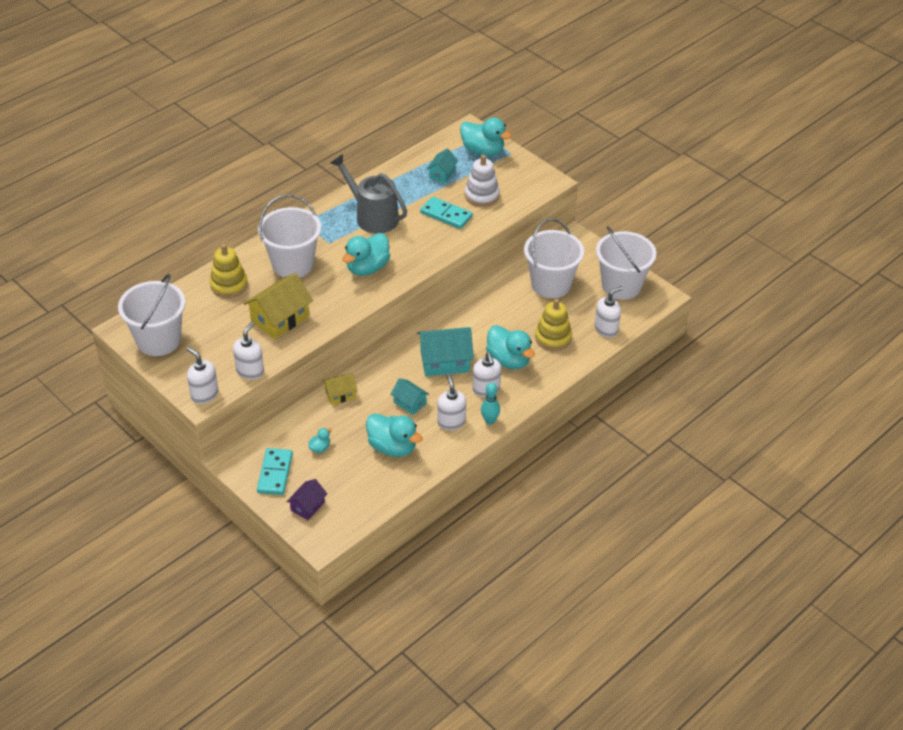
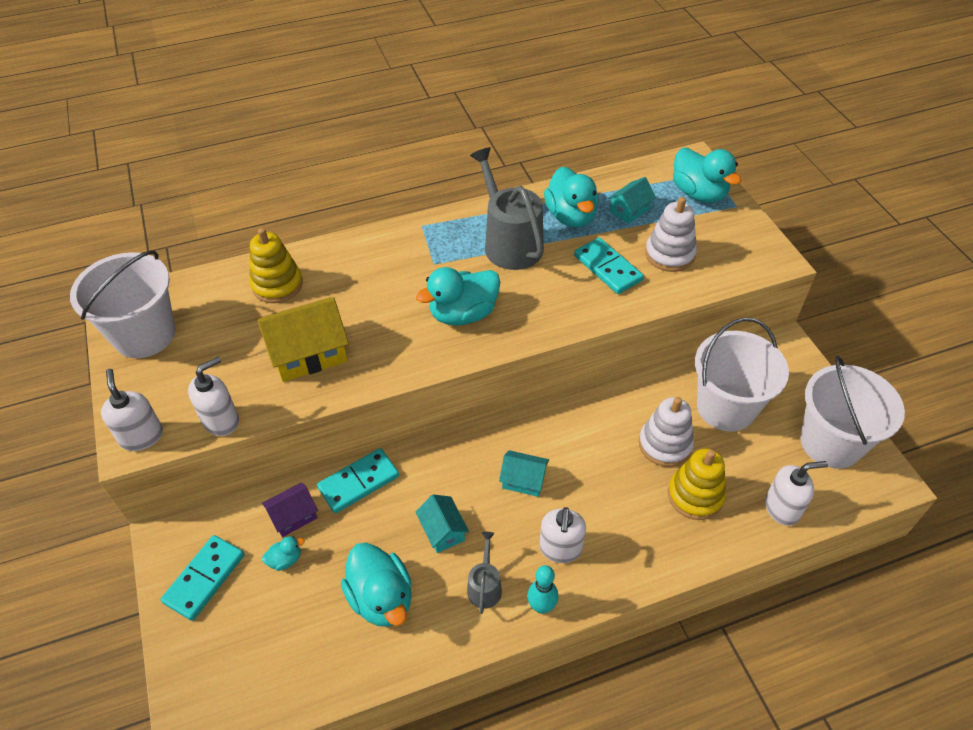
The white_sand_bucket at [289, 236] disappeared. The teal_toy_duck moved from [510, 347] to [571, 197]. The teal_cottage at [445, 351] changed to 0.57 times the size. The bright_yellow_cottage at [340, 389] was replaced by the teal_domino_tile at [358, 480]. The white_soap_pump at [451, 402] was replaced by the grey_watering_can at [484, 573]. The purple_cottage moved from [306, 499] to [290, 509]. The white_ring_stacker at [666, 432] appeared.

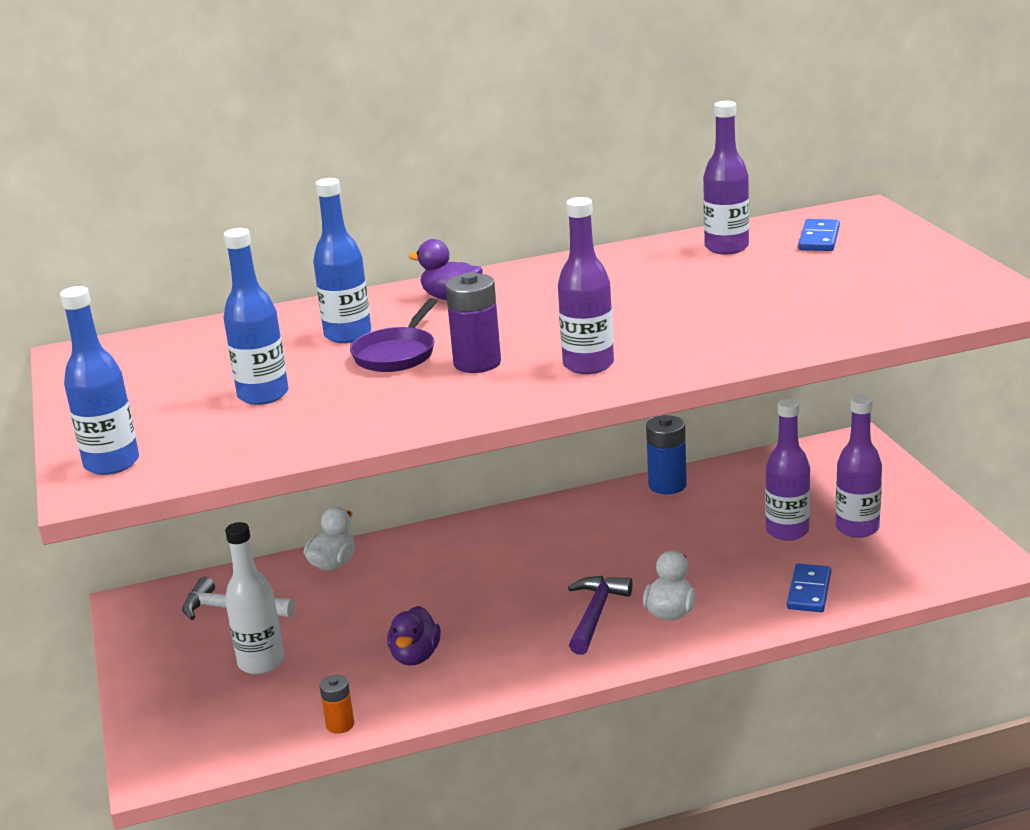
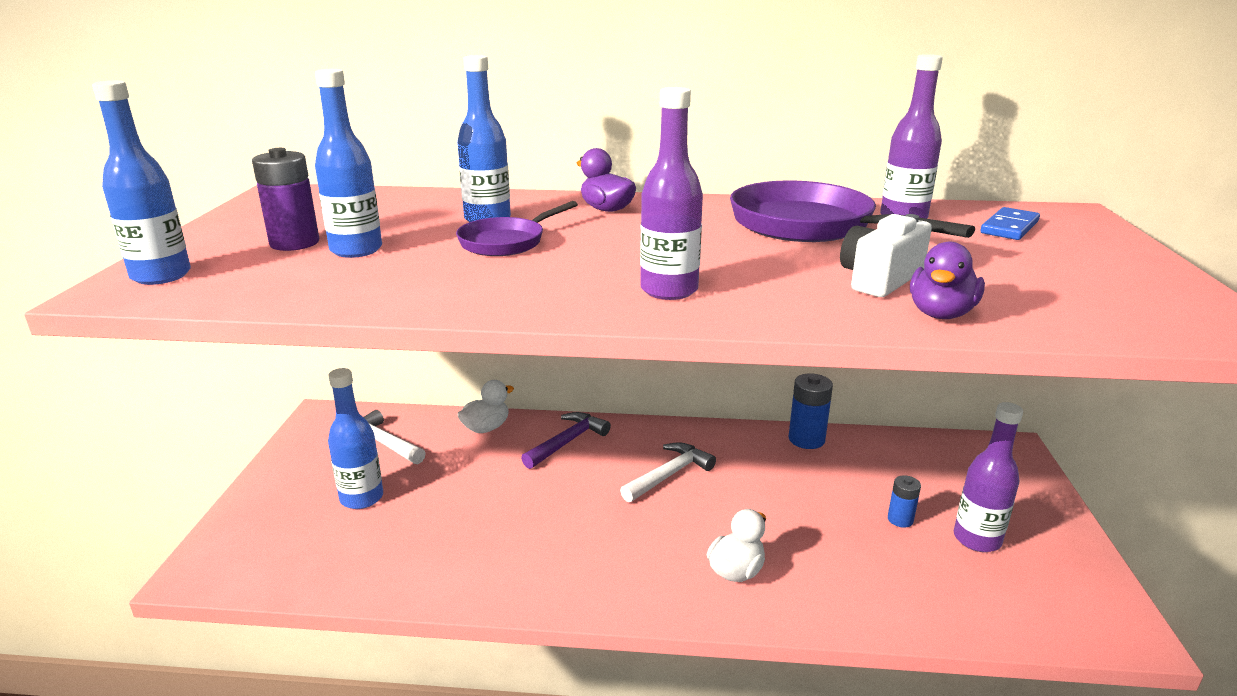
The purple_battery moved from [473, 322] to [285, 199]. The purple_bottle at [787, 470] was replaced by the royal_blue_battery at [904, 501]. The white_bottle at [254, 598] became the royal_blue_bottle at [355, 438]. The royal_blue_domino_tile at [809, 588] disappeared. The purple_hammer moved from [600, 615] to [566, 440]. The purple_toy_duck moved from [414, 636] to [947, 280]. The bright_orange_battery at [337, 704] disappeared. The purple_pan at [852, 211] appeared. The white_photo_camera at [886, 255] appeared. The white_hammer at [668, 472] appeared.

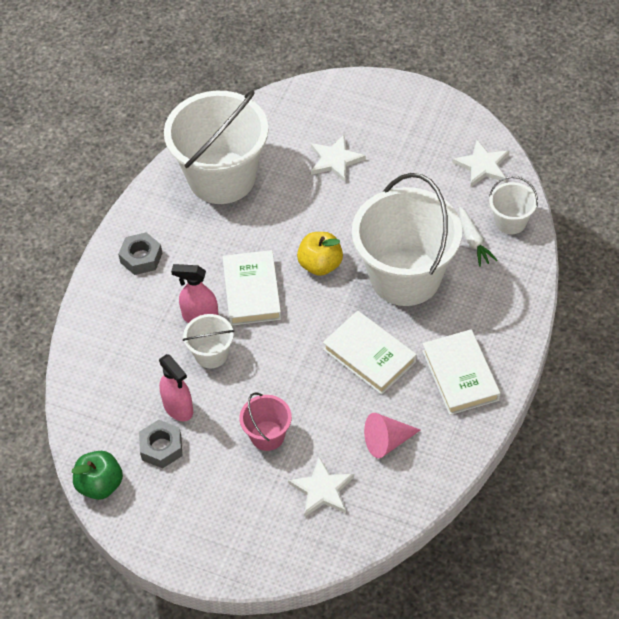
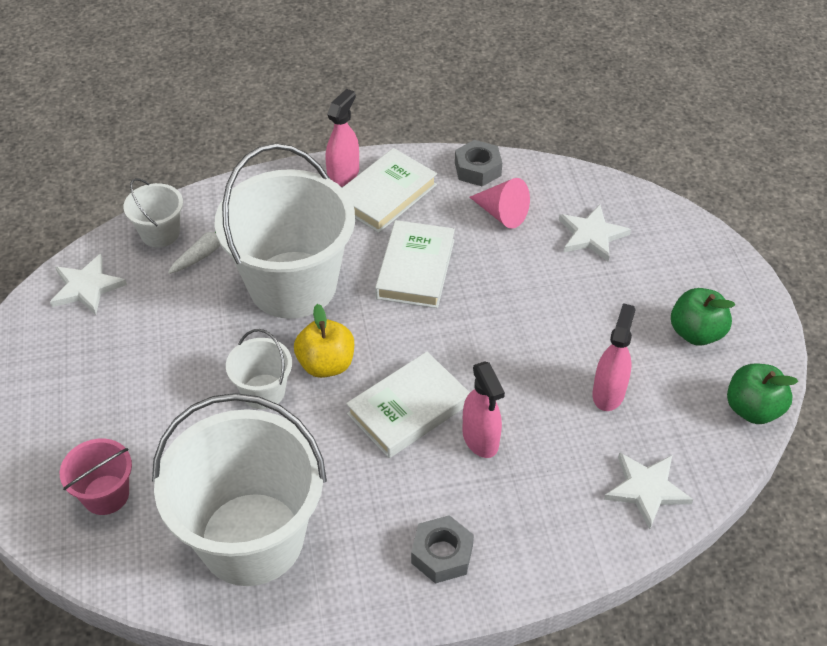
The white_star_shape moved from [338, 158] to [648, 490]. The white_sand_bucket moved from [208, 341] to [259, 369]. The rosy_sand_bucket moved from [265, 421] to [96, 477]. The grey_hex_nut moved from [160, 444] to [478, 163]. The rosy_spray_cleaner at [342, 138] appeared. The leaf-green_toy_apple at [703, 317] appeared.

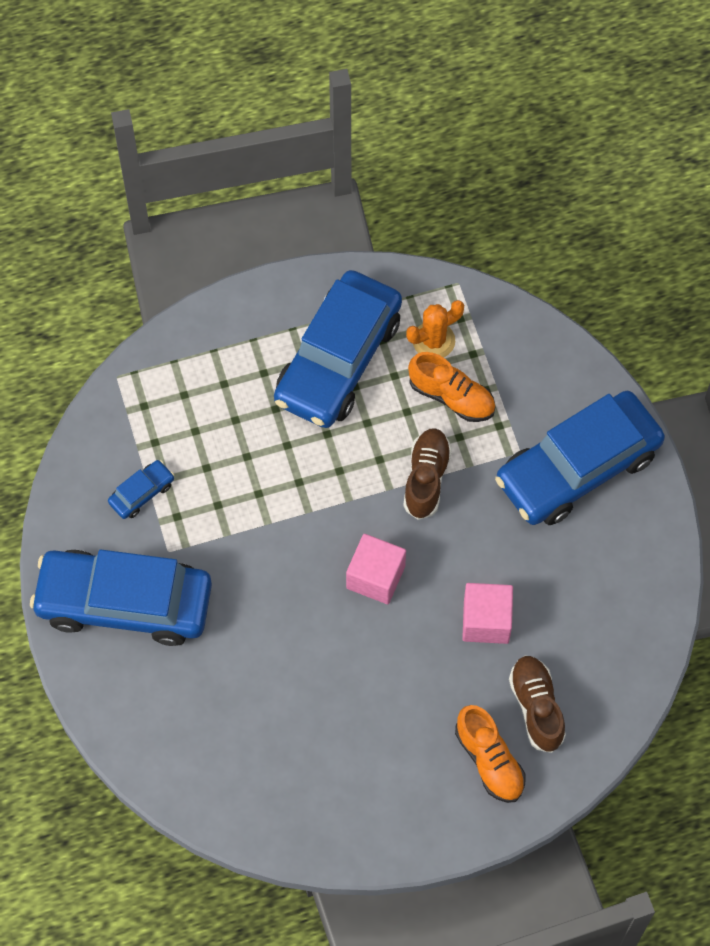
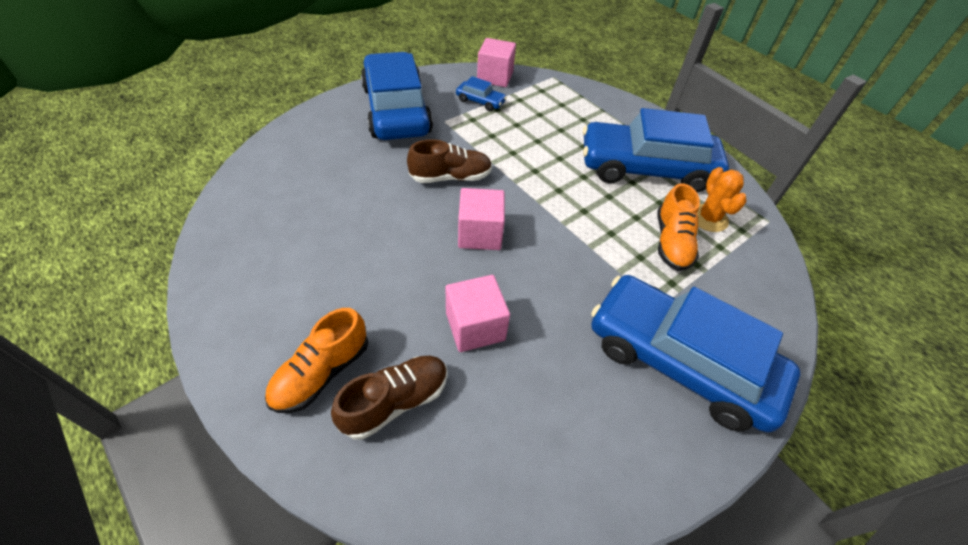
The bright_orange_saguaro_cactus at [435, 329] turned 45 degrees clockwise. The russet_shoe moved from [427, 474] to [449, 161]. The rosy_cube at [496, 62] appeared.

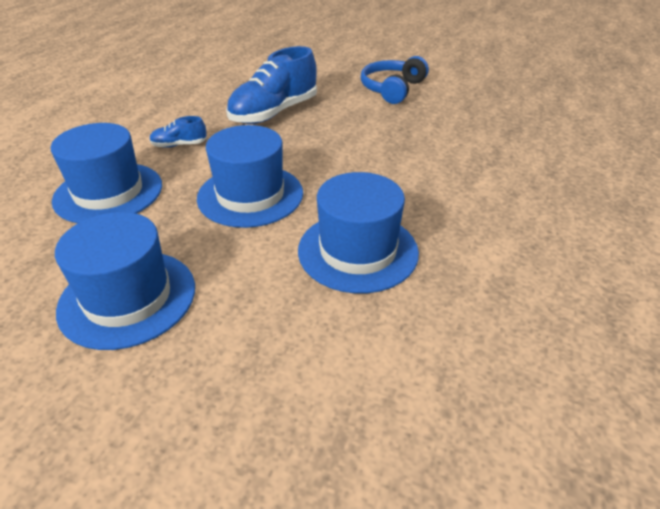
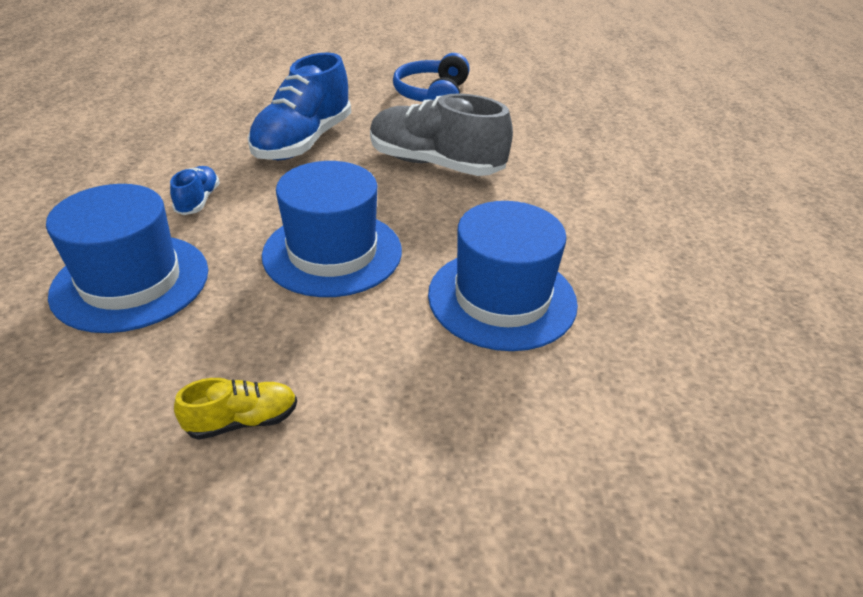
The royal_blue_shoe at [178, 132] turned 120 degrees clockwise. The royal_blue_hat at [125, 281] was replaced by the bright_yellow_shoe at [235, 409]. The grey_shoe at [441, 134] appeared.

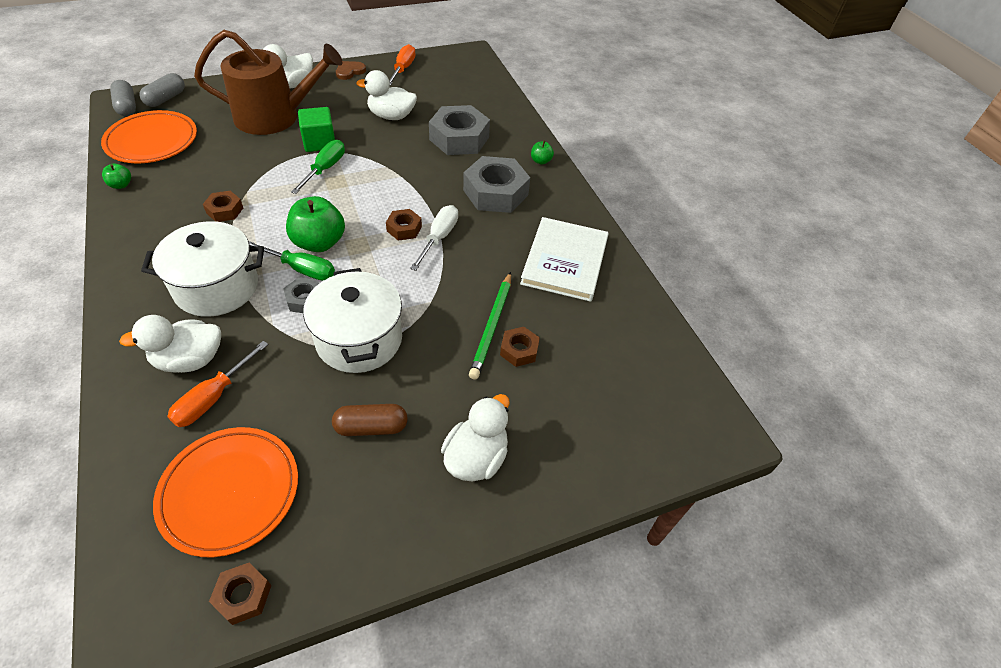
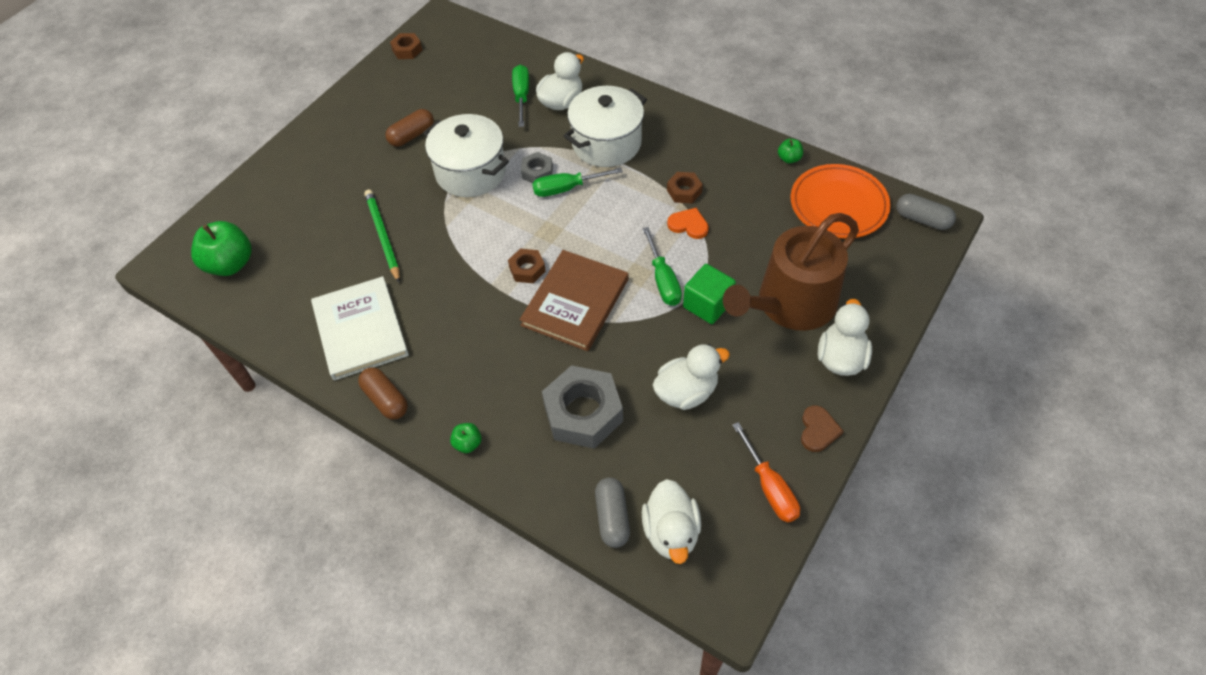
The grey_pill_shape moved from [162, 90] to [612, 513]. The grey_hex_nut at [496, 184] disappeared. The leaf-green_toy_apple moved from [315, 224] to [221, 248]. The white_screwdriver at [434, 238] disappeared. The russet_hex_nut at [520, 347] disappeared. The bright_orange_screwdriver at [218, 384] became the leaf-green_screwdriver at [520, 96]. The white_toy_duck moved from [475, 438] to [671, 521]. The bright_orange_dinner_plate at [225, 492] disappeared. The bright_orange_heart_shape at [688, 223] appeared. The russet_book at [573, 300] appeared. The russet_pill_shape at [383, 393] appeared.

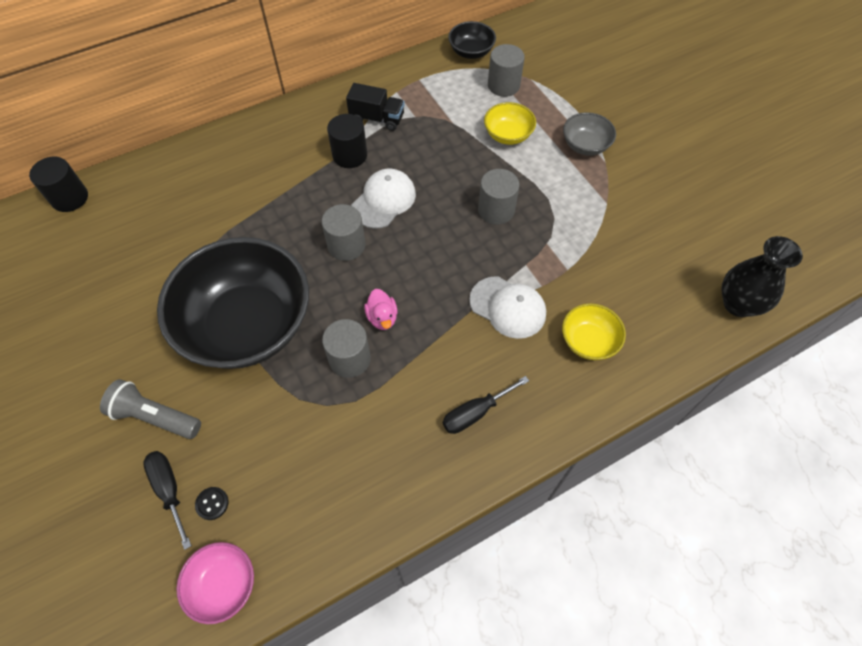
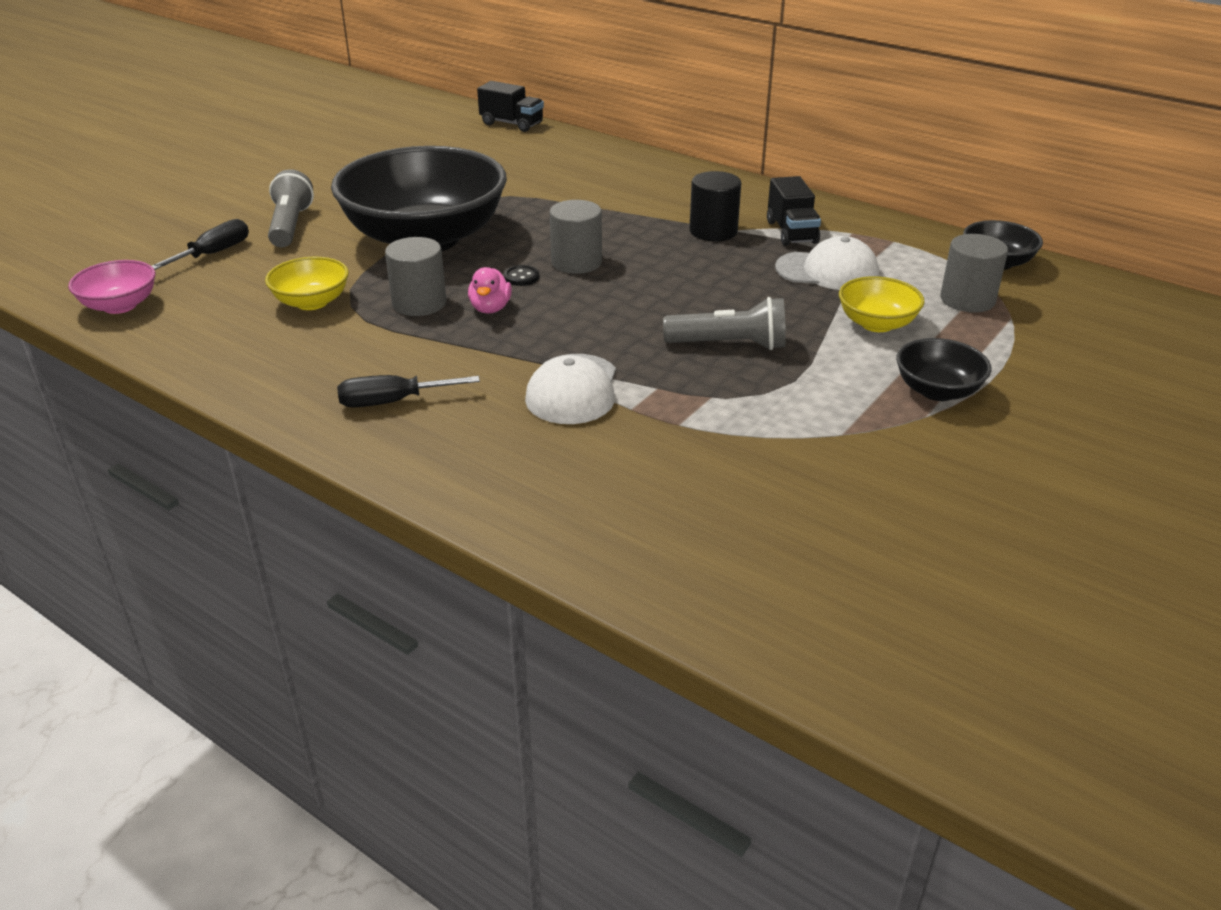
The grey_serving_bowl at [589, 134] became the ebony_serving_bowl at [944, 369]. The ebony_solid_cylinder at [58, 184] was replaced by the ebony_truck at [510, 106]. The white_baseball_cap moved from [384, 198] to [827, 263]. The grey_solid_cylinder at [499, 197] was replaced by the grey_torch at [724, 323]. The ebony_vase at [762, 276] disappeared. The rosy_toy_duck at [381, 309] turned 45 degrees counterclockwise. The bright_yellow_serving_bowl moved from [594, 331] to [307, 283]. The ebony_screwdriver at [486, 405] turned 45 degrees counterclockwise. The ebony_shirt_button moved from [212, 503] to [521, 275].

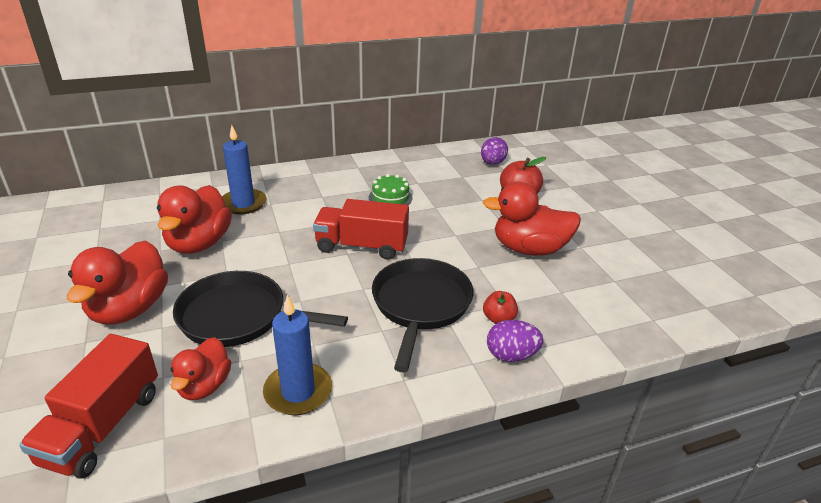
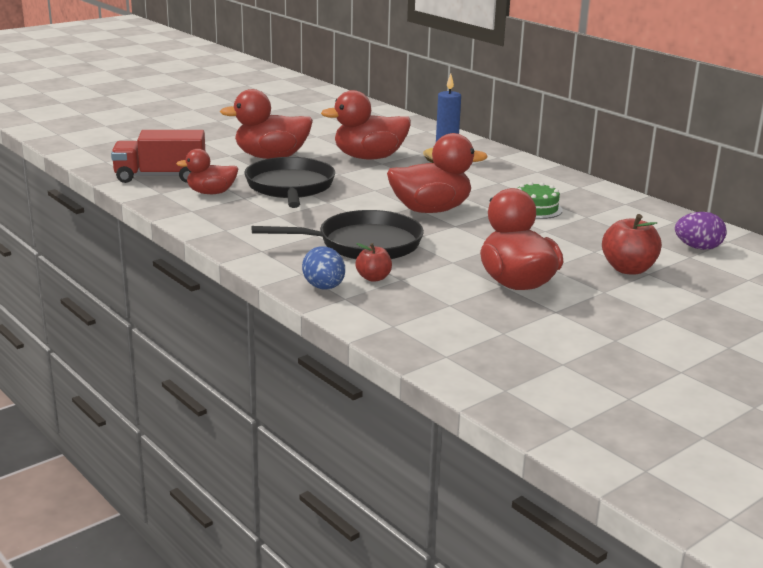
The red_truck at [361, 229] was replaced by the red_toy_duck at [437, 173]. The royal_blue_candle at [297, 355] disappeared. The purple_toy_egg at [515, 341] became the royal_blue_toy_egg at [323, 267].

